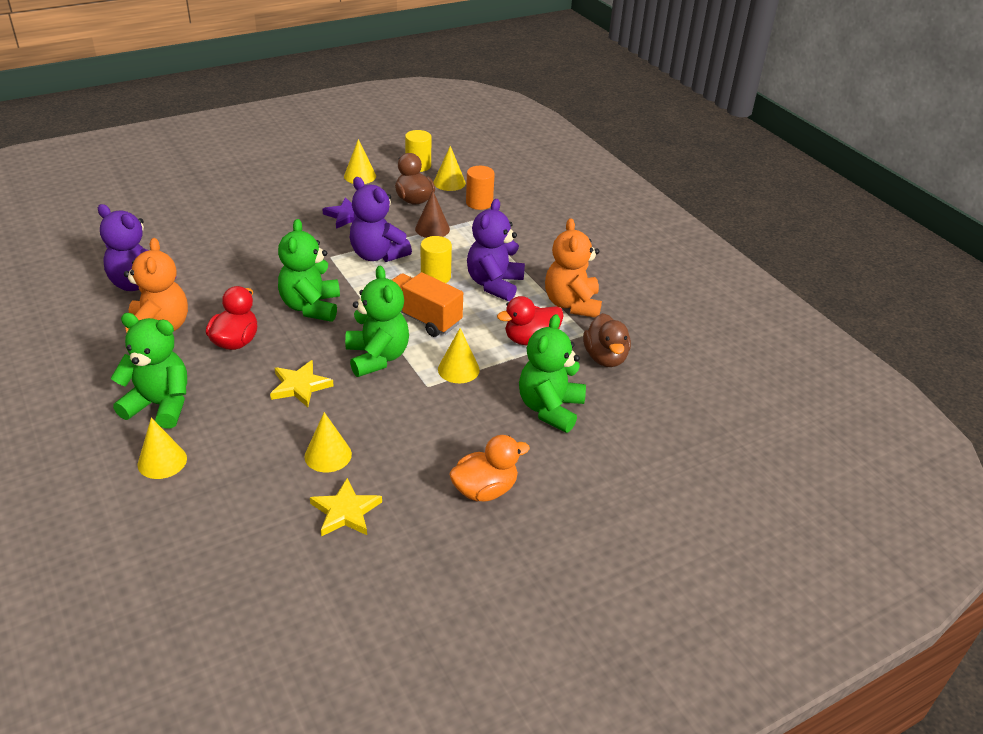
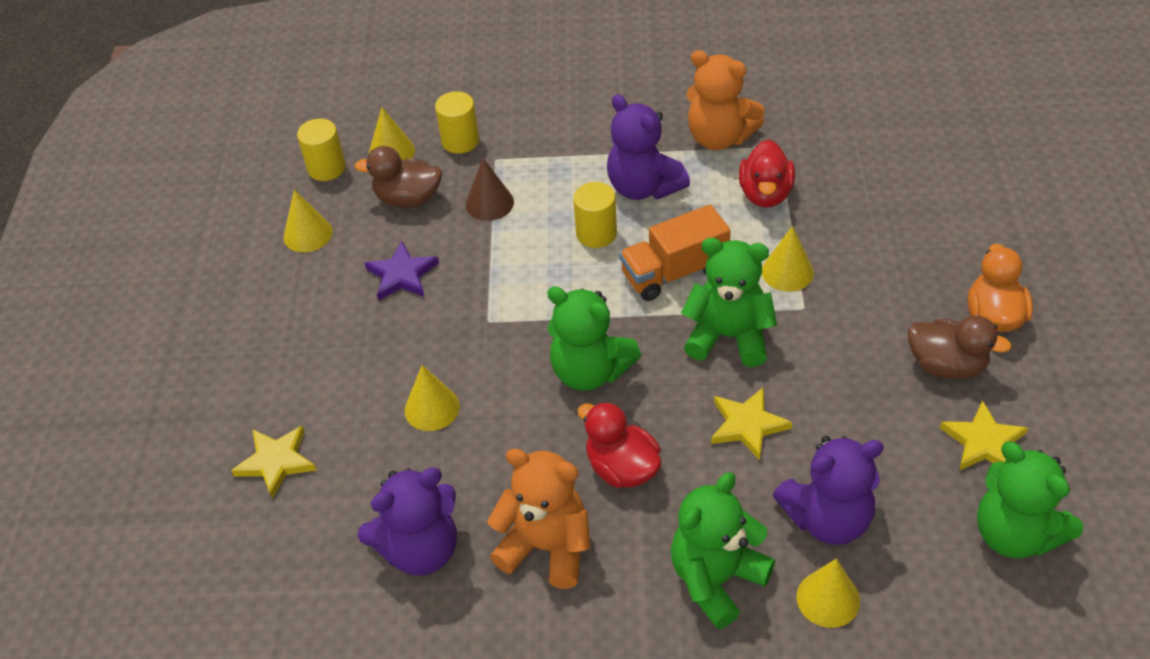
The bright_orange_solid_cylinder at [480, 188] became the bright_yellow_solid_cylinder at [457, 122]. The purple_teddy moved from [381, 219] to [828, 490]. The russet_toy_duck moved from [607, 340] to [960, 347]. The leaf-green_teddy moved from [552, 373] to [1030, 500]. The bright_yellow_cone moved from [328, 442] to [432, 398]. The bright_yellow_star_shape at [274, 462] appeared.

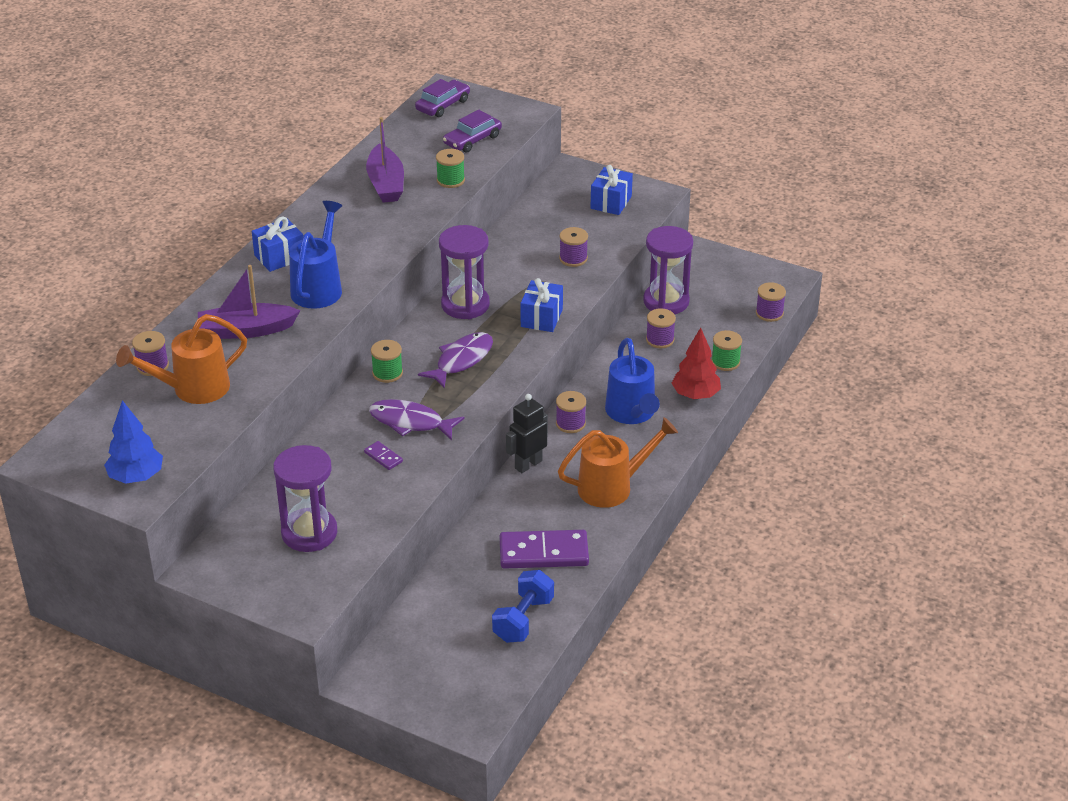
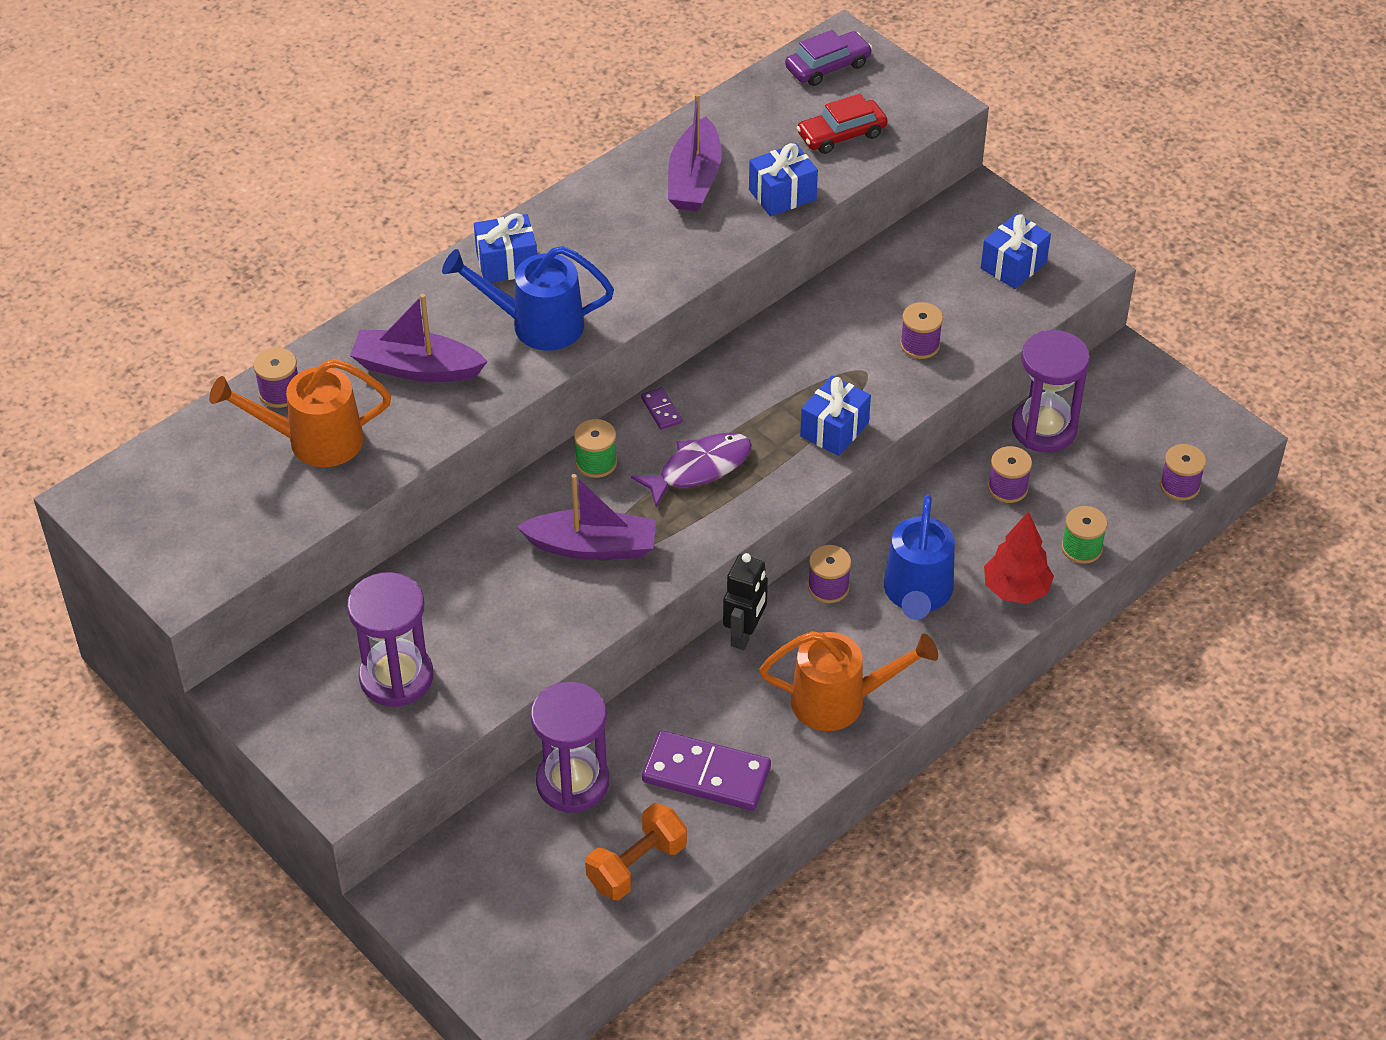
The purple_toy_car at [472, 131] became the red_toy_car at [842, 124]. The leaf-green_bobbin at [450, 168] was replaced by the royal_blue_wrapped_gift at [783, 179]. The royal_blue_watering_can at [316, 255] turned 120 degrees counterclockwise. The purple_hourglass moved from [464, 272] to [570, 747]. The ebony_robot_figure at [527, 433] turned 135 degrees clockwise. The purple_fish_figure at [417, 419] was replaced by the purple_toy_boat at [586, 517]. The royal_blue_toy_tree at [133, 442] disappeared. The purple_domino_tile moved from [383, 455] to [661, 408]. The royal_blue_dumbbell at [523, 606] became the bright_orange_dumbbell at [636, 852].

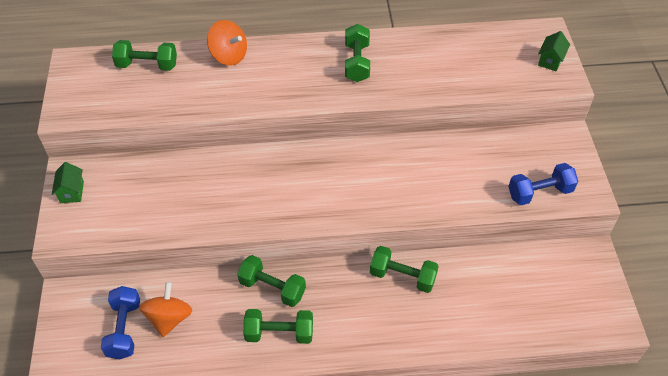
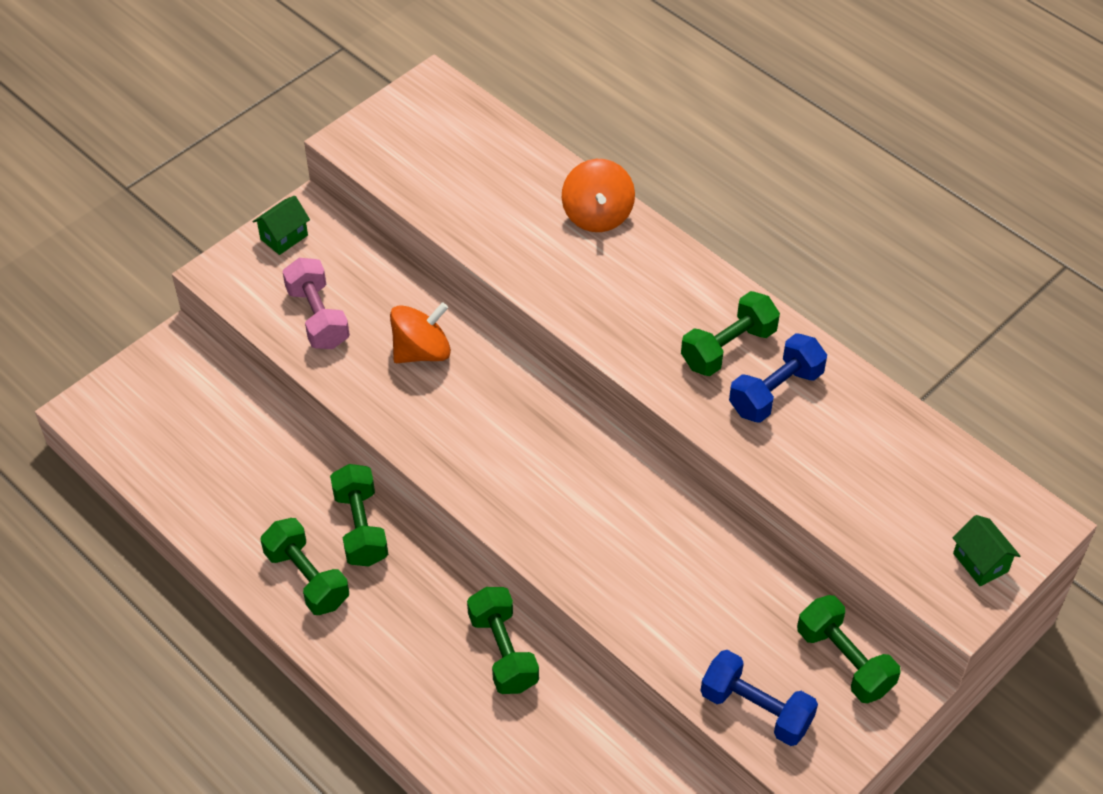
The leaf-green_cottage at [554, 51] turned 75 degrees clockwise. The leaf-green_dumbbell moved from [144, 55] to [849, 649]. The bright_orange_spinning_top moved from [165, 309] to [420, 332]. The royal_blue_dumbbell moved from [120, 322] to [778, 378]. The rosy_dumbbell at [316, 303] appeared.

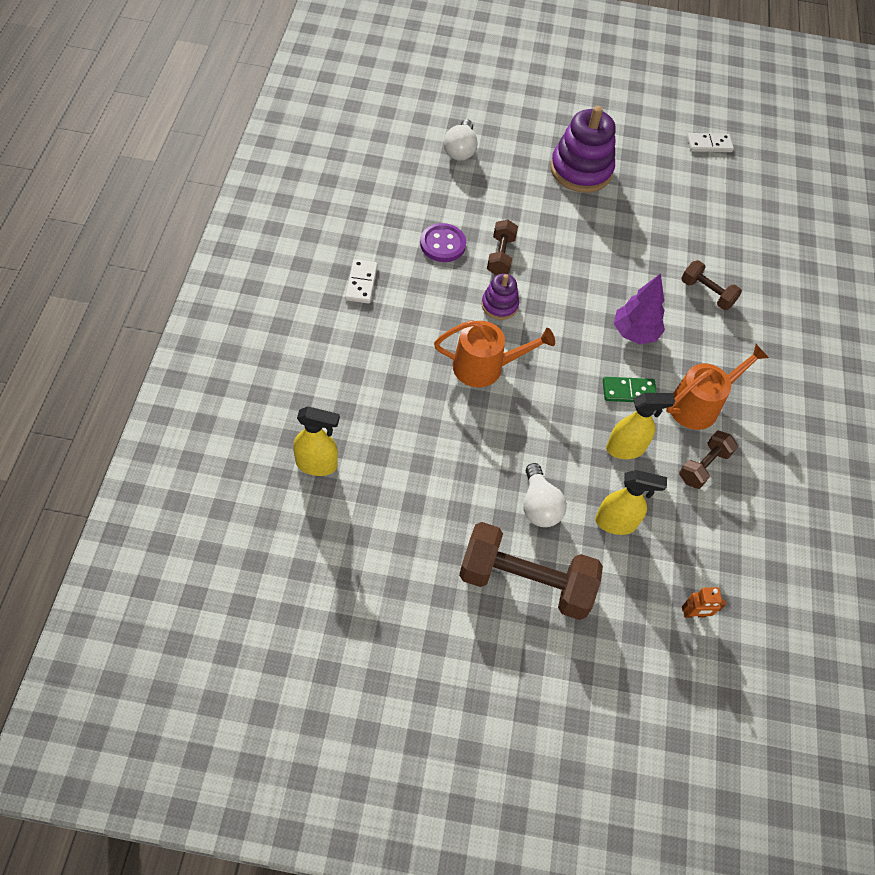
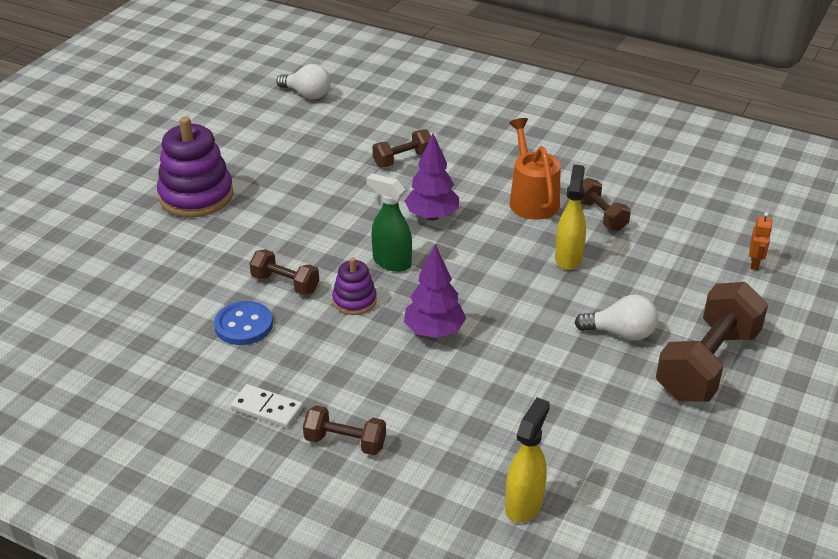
The white_lightbulb moved from [461, 140] to [303, 81]. The white_domino_tile at [710, 142] disappeared. The purple_shirt_button at [443, 242] became the royal_blue_shirt_button at [243, 323]. The bright_orange_watering_can at [494, 353] was replaced by the purple_toy_tree at [435, 291]. The leaf-green_domino_tile at [630, 389] disappeared. The bright_yellow_spray_cleaner at [631, 502] disappeared. The leaf-green_spray_cleaner at [389, 222] appeared. The russet_dumbbell at [344, 430] appeared.

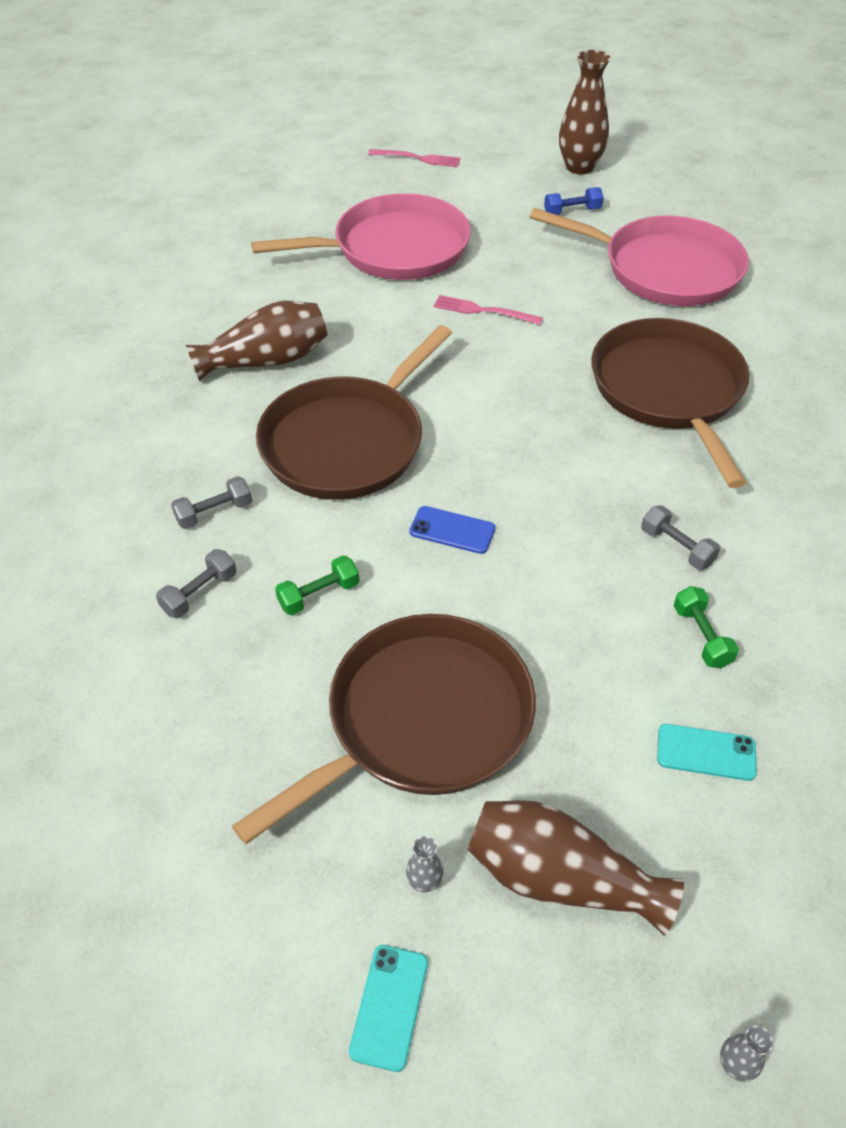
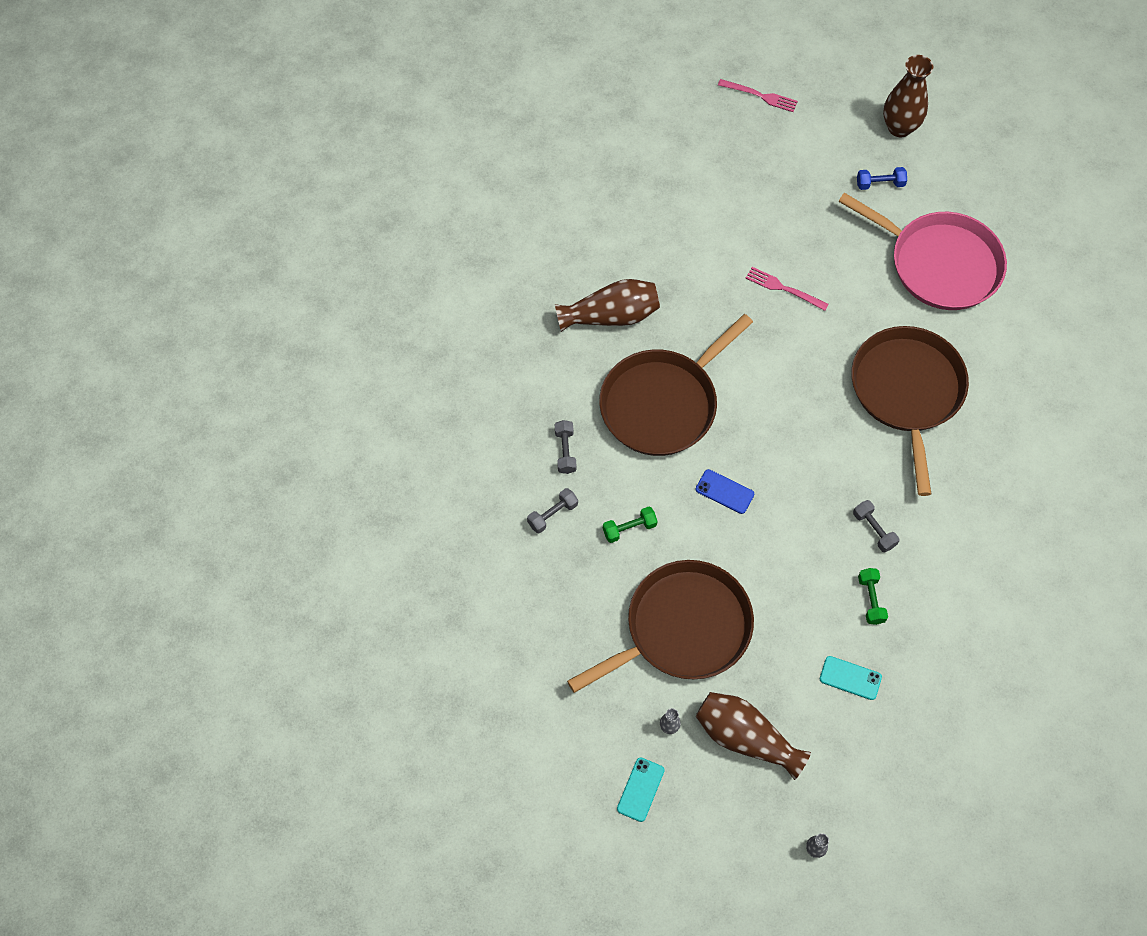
The rosy_pan at [361, 236] disappeared. The grey_dumbbell at [211, 502] turned 75 degrees counterclockwise.

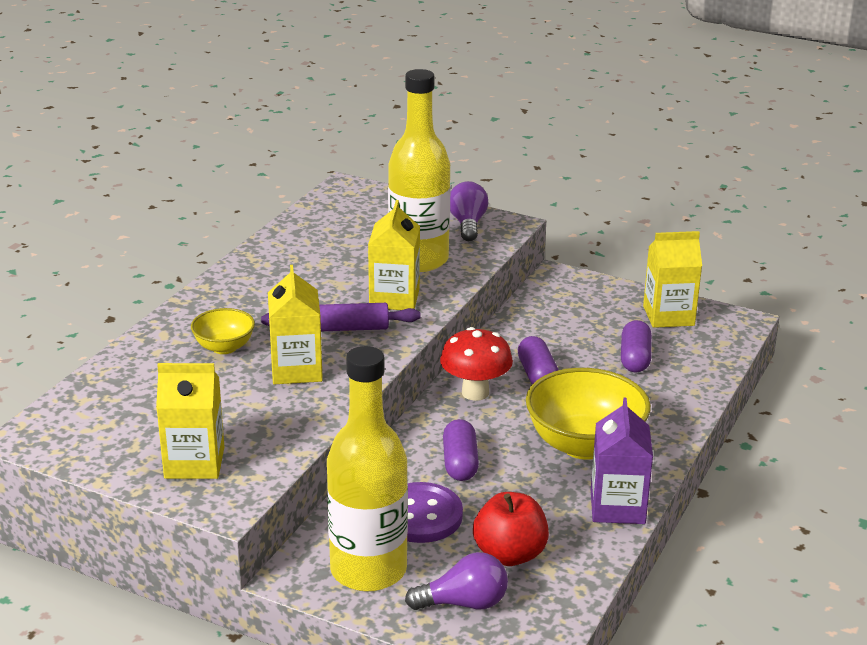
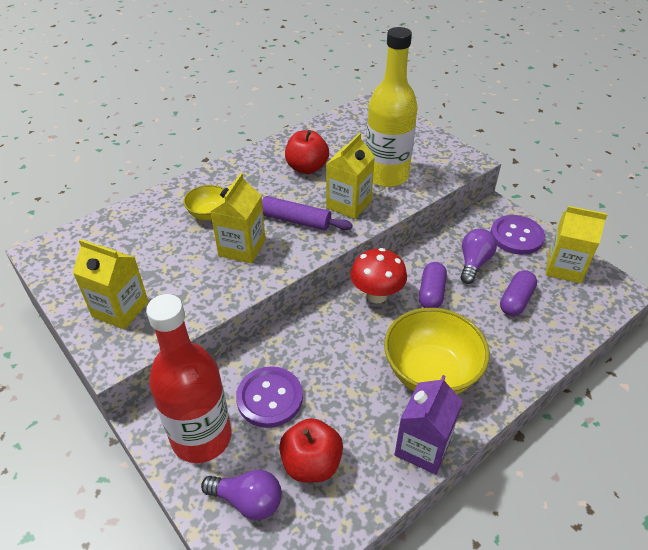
The purple_lightbulb moved from [469, 211] to [478, 256]. The bright_yellow_bottle at [367, 469] became the red_bottle at [188, 378]. The purple_pill_shape at [461, 450] disappeared. The red_toy_apple at [307, 152] appeared. The purple_shirt_button at [517, 235] appeared.

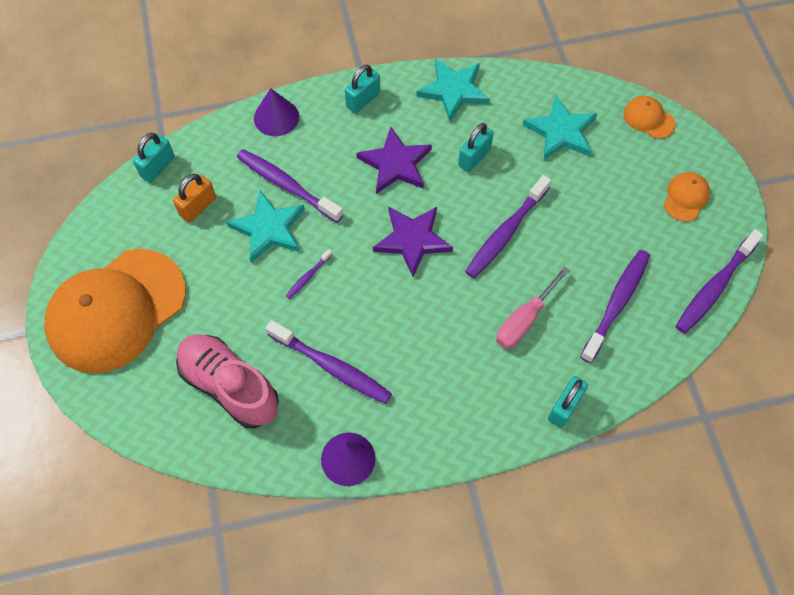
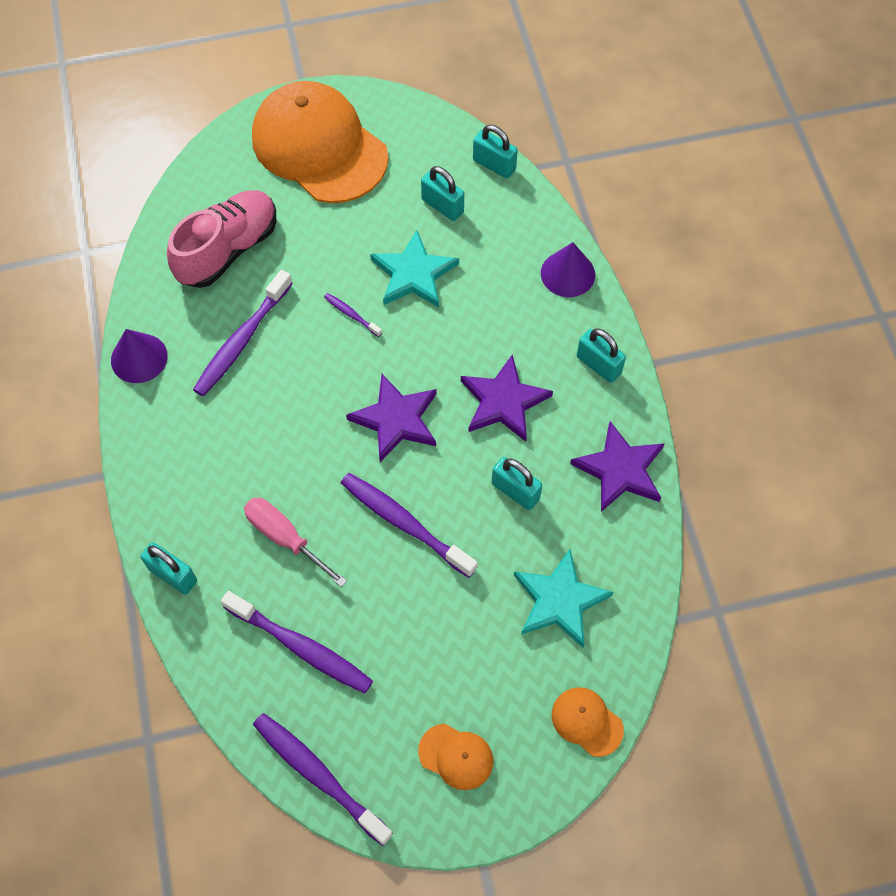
The teal_star_shape at [453, 90] became the purple_star_shape at [617, 466]. The bright_orange_baseball_cap at [649, 117] turned 90 degrees counterclockwise. The purple_dental_brush at [290, 186] disappeared. The bright_orange_small_lock at [194, 198] became the teal_small_lock at [442, 193].

